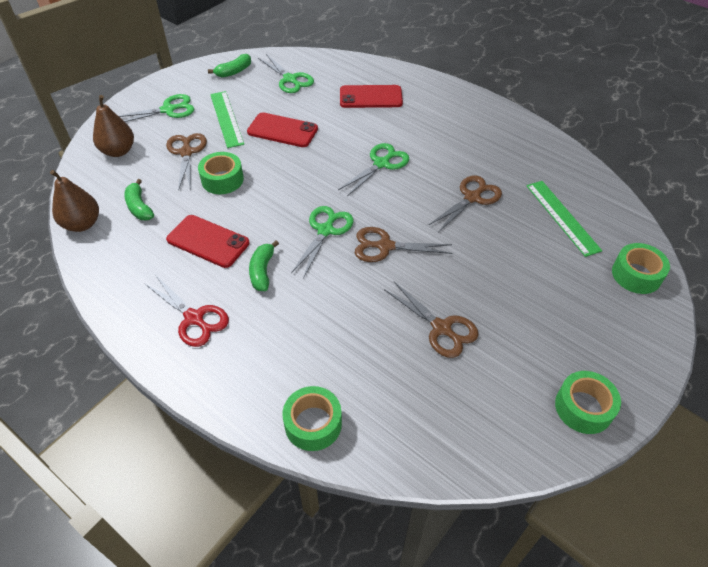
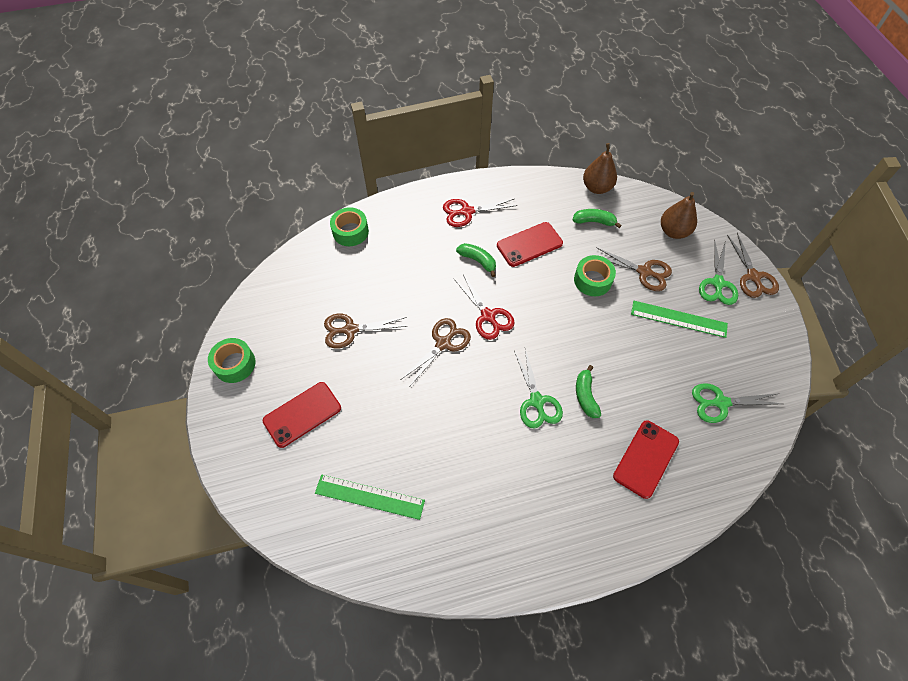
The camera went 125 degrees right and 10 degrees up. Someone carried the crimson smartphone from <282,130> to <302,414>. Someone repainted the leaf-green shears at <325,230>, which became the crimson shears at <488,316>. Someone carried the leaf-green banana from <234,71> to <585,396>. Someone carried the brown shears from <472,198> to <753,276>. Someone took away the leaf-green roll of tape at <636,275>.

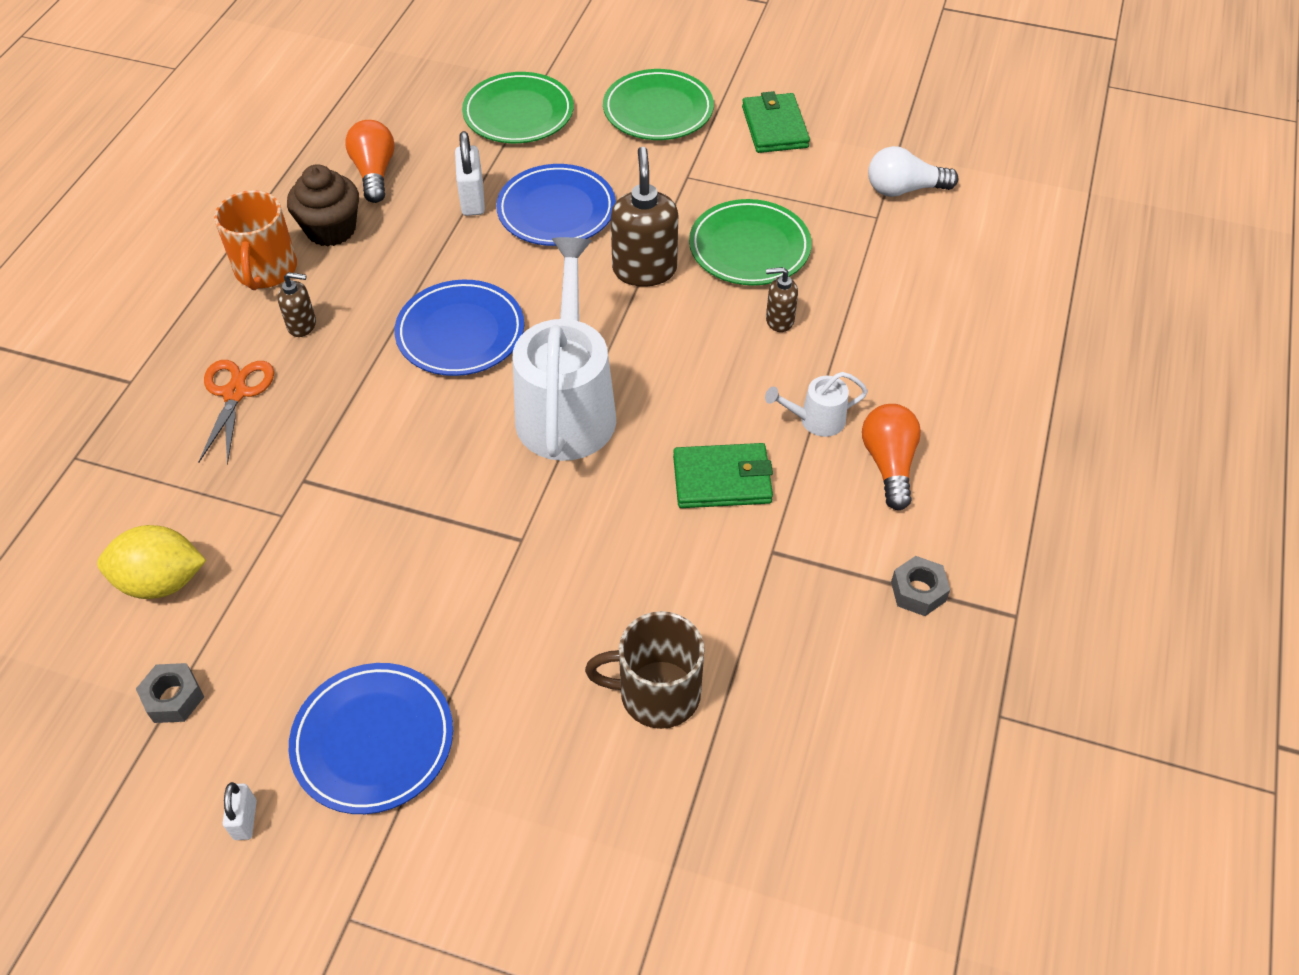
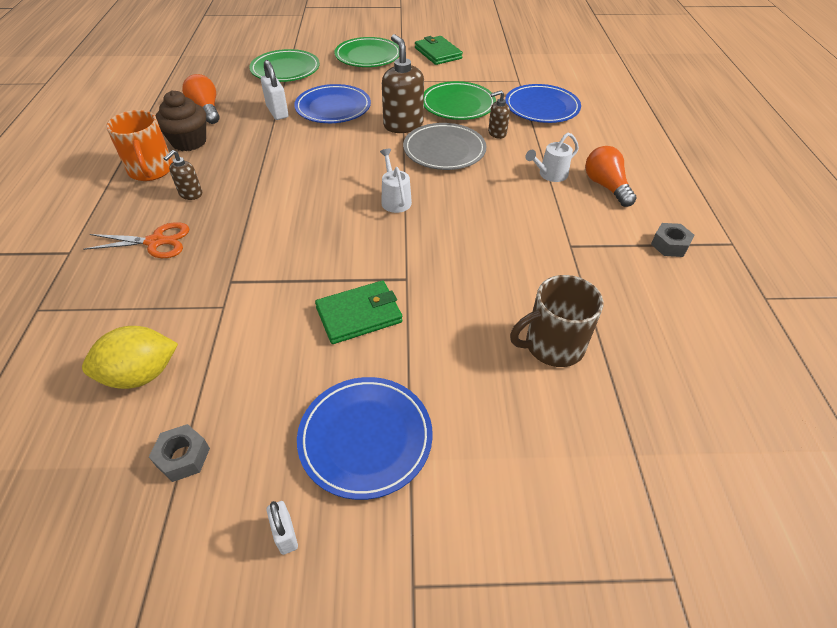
The camera went 20 degrees left and 5 degrees down. Someone rotated the orange-coloured shears at <235,393> by 105 degrees clockwise. Someone rotated the brown soap pump at <302,325> by 135 degrees clockwise. Someone carried the leaf-green card wallet from <722,479> to <359,315>. Someone scaled the snow-white watering pot at <567,406> by 0.44. Someone put down the gray plate at <444,150>. Someone carried the blue plate from <460,333> to <541,107>. Someone took away the snow-white bulb at <904,189>.

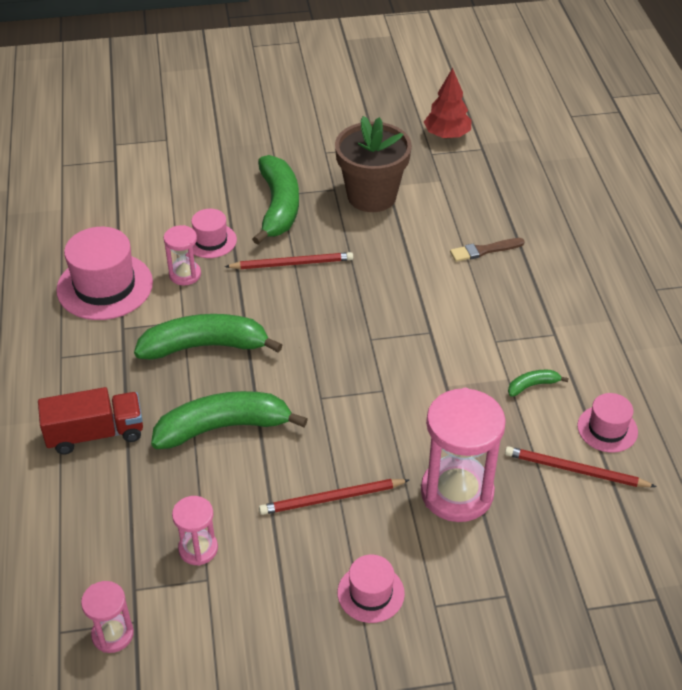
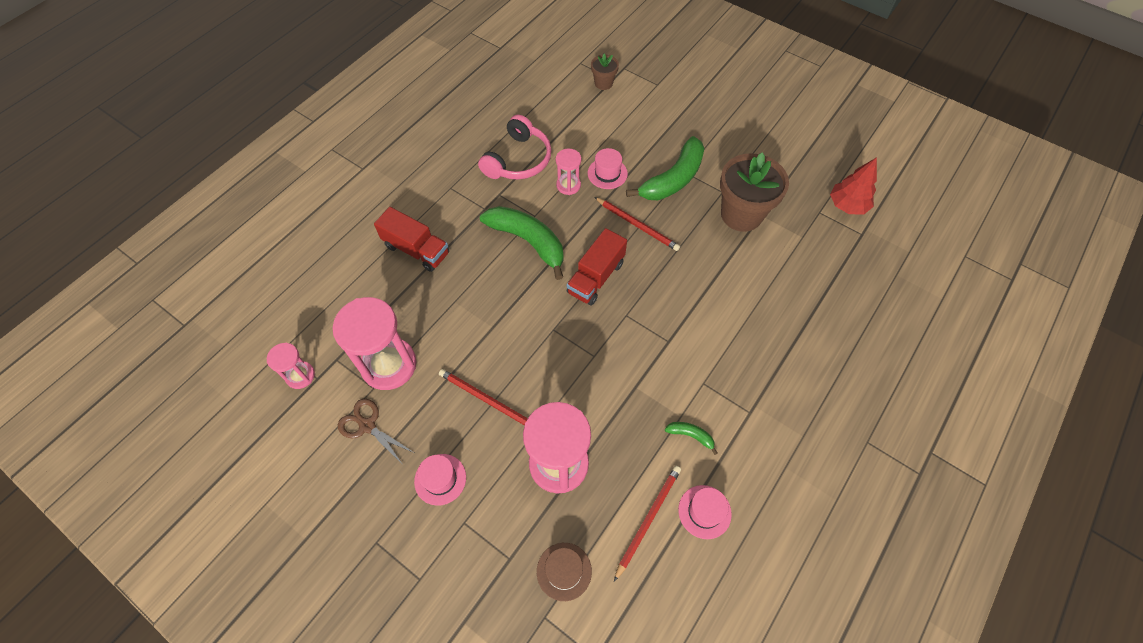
The camera went 45 degrees right and 15 degrees up. Someone scaled the rosy sandglass at <198,549> by 1.93. Someone put down the brown shears at <367,426>. Someone swapped the rosy hat at <105,286> for the rosy headphones at <518,160>. Someone put down the brown hat at <564,571>. Someone put down the crimson toy truck at <596,277>. Someone put down the brown potted plant at <603,83>. Someone rotated the crimson pencil at <575,470> by 60 degrees clockwise. Someone took away the leaf-green banana at <223,427>. Someone took away the brown paintbrush at <484,250>.

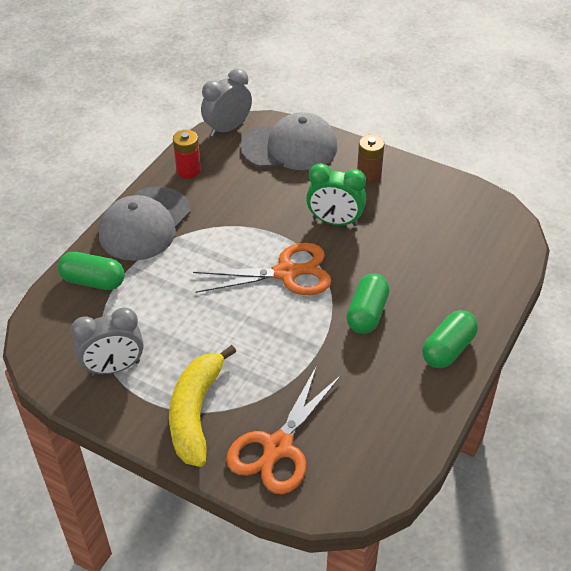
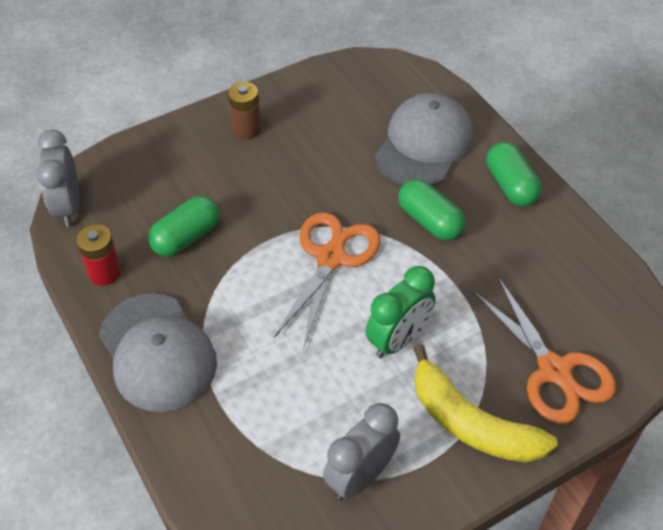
The camera went 60 degrees left and 5 degrees up. Someone carried the leaf-green pill shape from <93,281> to <186,237>. Someone rotated the gray bedside clock at <114,367> by 150 degrees counterclockwise. Someone carried the leaf-green bedside clock from <335,221> to <398,339>. Someone carried the gray peaked cap from <290,147> to <424,144>.

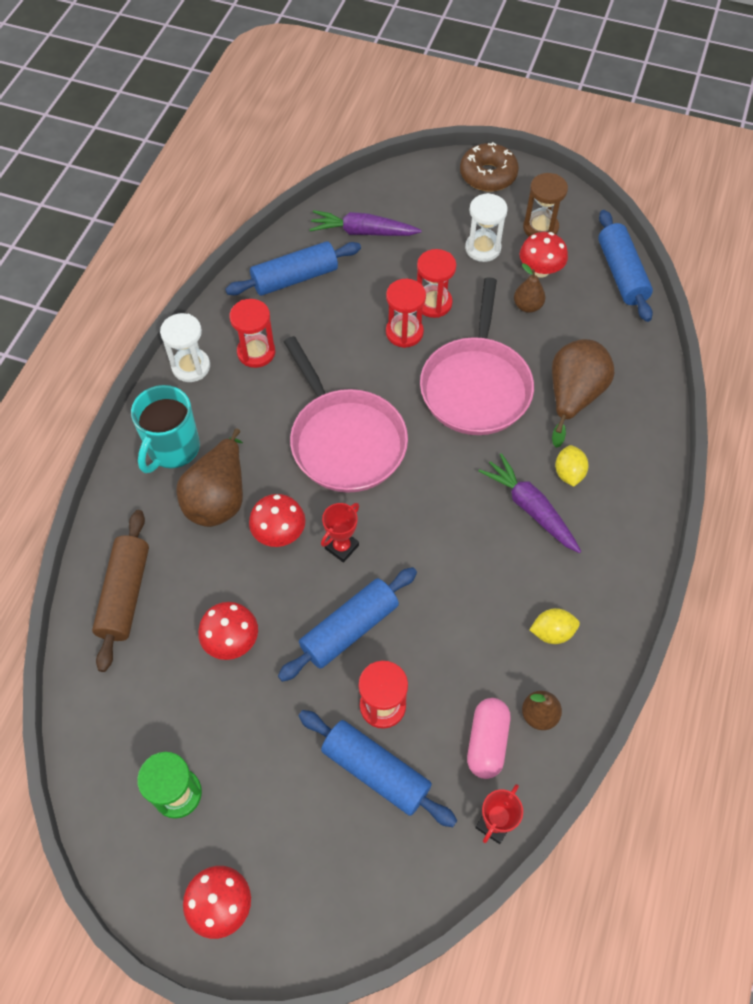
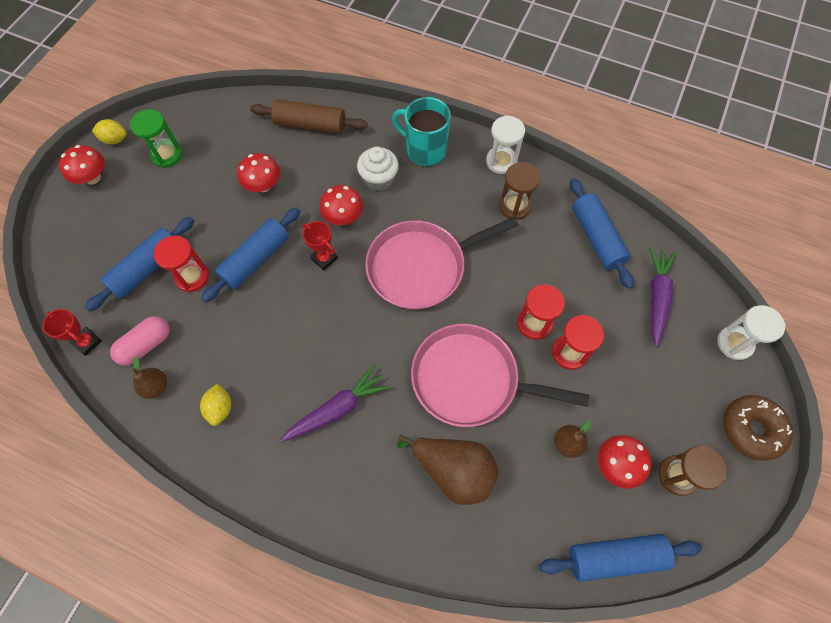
The camera went 95 degrees right and 5 degrees up. Someone carried the golden toy lemon from <568,473> to <115,140>. Someone rotated the rosy pill shape at <487,742> by 60 degrees counterclockwise. Someone rotated the blue pastry roller at <349,629> by 75 degrees clockwise. Someone swapped the brown pear fruit at <219,497> for the snow-white muffin at <379,179>. Someone repainted the crimson sandglass at <256,352>, which became the brown sandglass at <514,206>. Someone carried the snow-white sandglass from <483,248> to <734,343>.

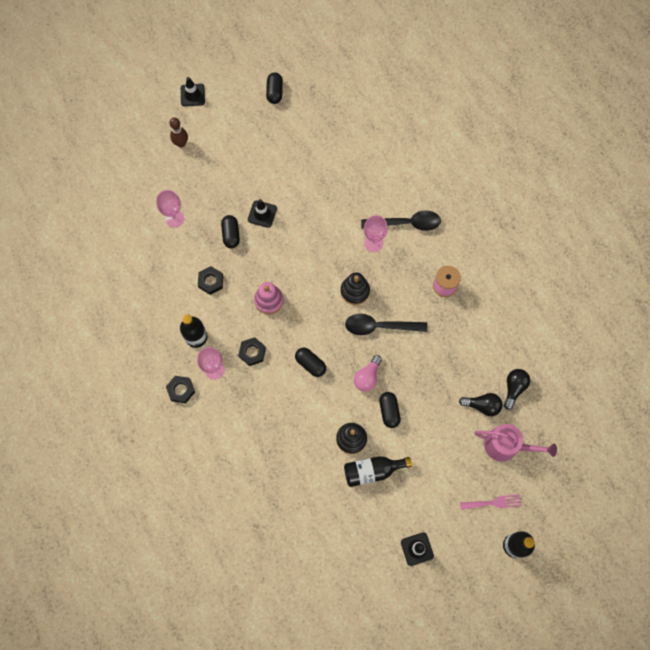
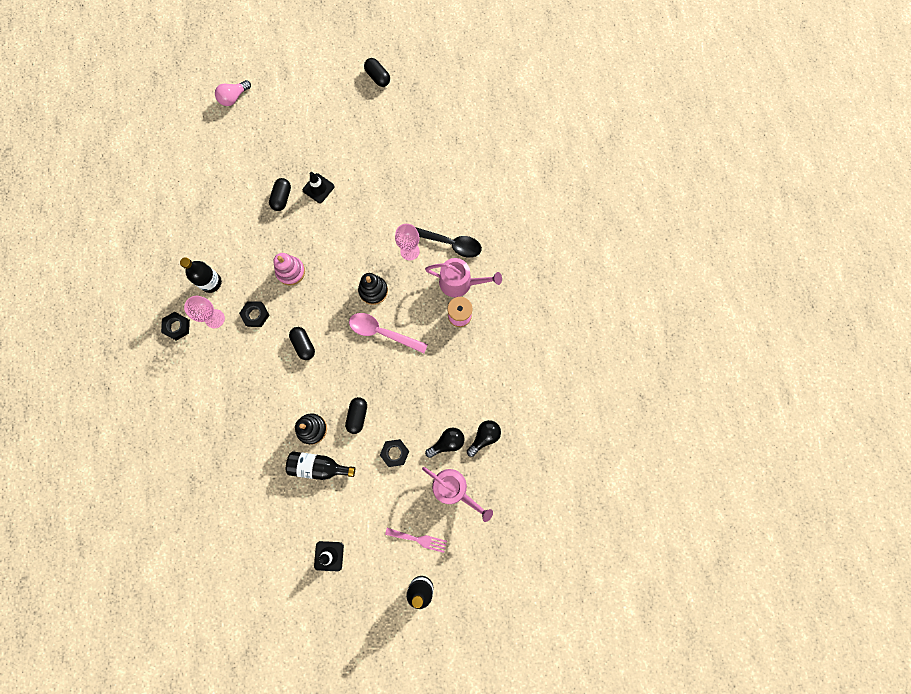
The camera went 20 degrees right and 5 degrees up. Someone carried the rosy bulb from <367,377> to <234,97>. Someone repainted the ebony teaspoon at <379,326>, which became the rosy teaspoon at <382,332>. Someone rotated the ebony pill shape at <275,92> by 60 degrees counterclockwise. Someone carried the ebony nut from <211,281> to <395,453>. Someone put down the rosy watering pot at <460,282>. Someone rotated the ebony bulb at <482,405> by 60 degrees counterclockwise. Someone took away the rosy chalice at <174,218>. Someone took away the brown bowling pin at <181,143>. Someone took away the ebony traffic cone at <192,95>.

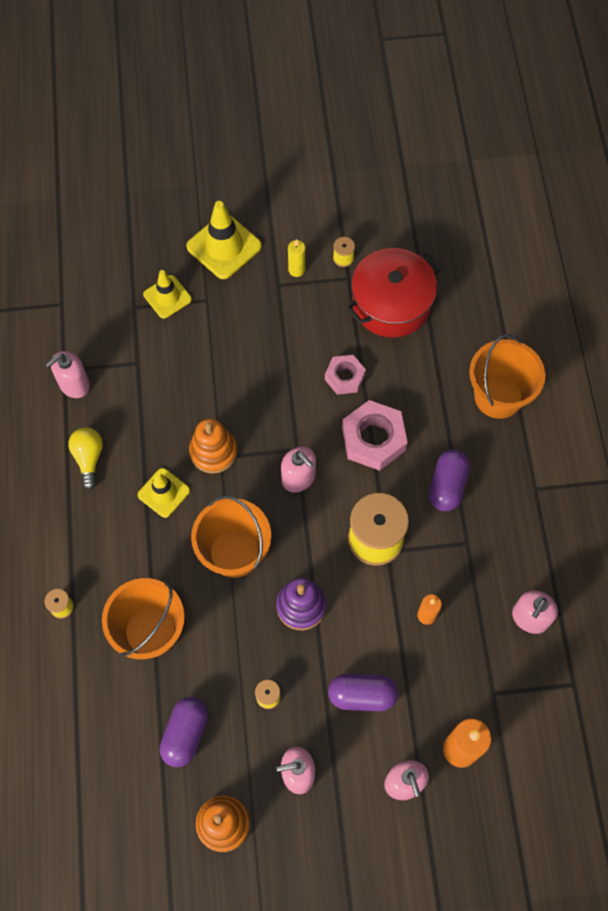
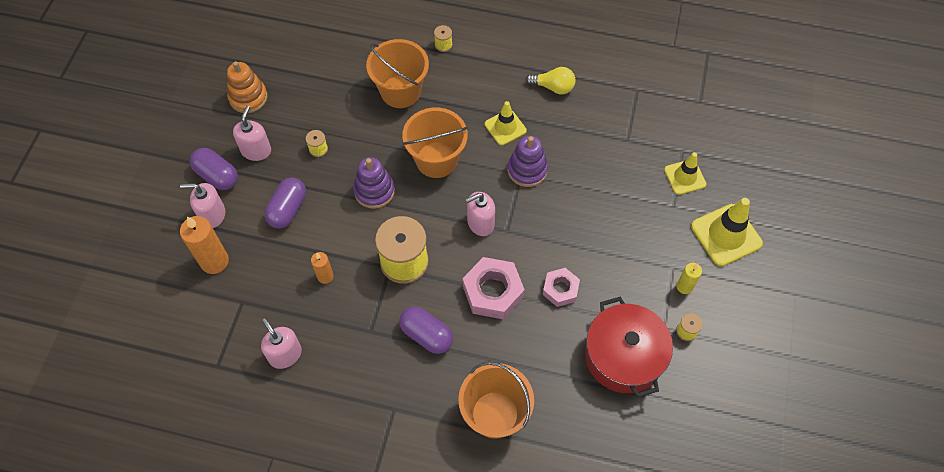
The camera went 110 degrees right and 5 degrees down. Someone carried the royal purple pill shape from <185,734> to <217,176>. Someone repainted the orange-coloured ring stacker at <213,452>, which became the royal purple ring stacker at <527,170>. Someone took away the rosy soap pump at <74,384>.

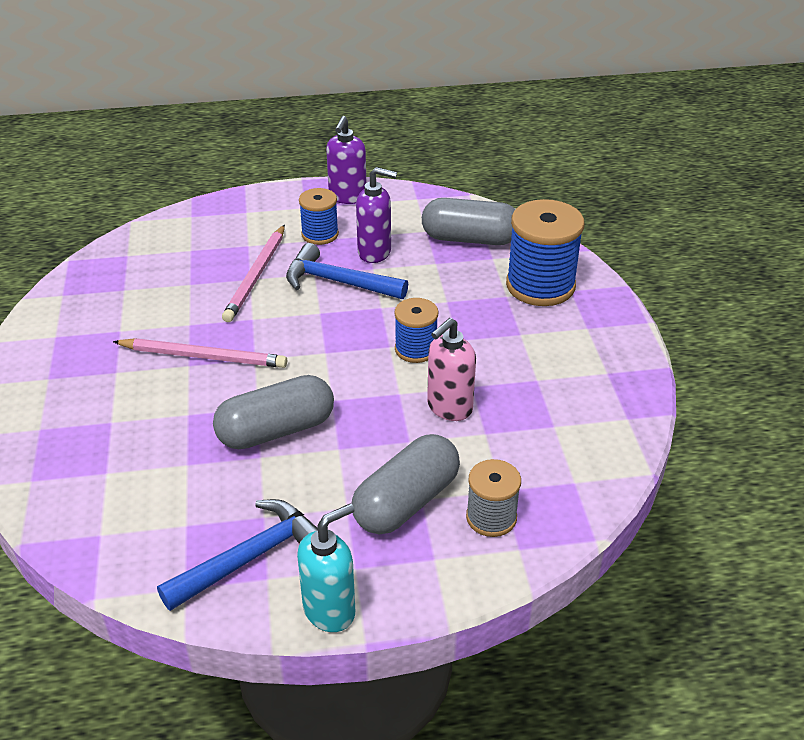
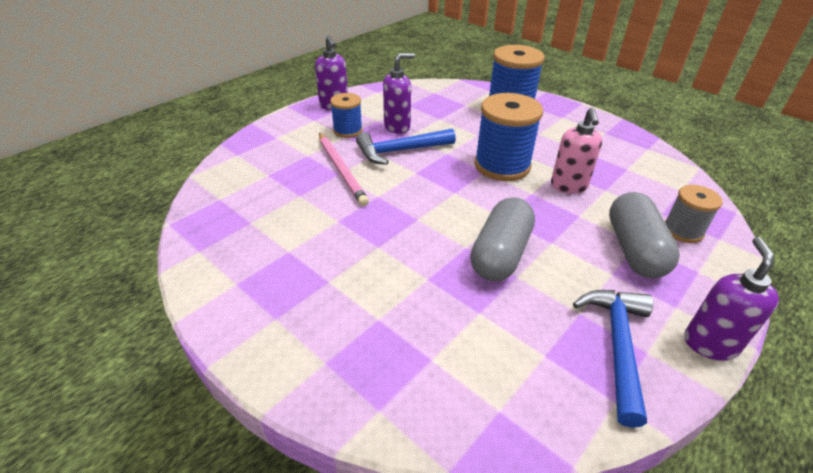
The camera went 40 degrees left and 0 degrees up. Someone scaled the blue spool at <416,349> by 1.75. Someone repainted the teal soap pump at <330,610>, which became the royal purple soap pump at <709,343>. Someone took away the rosy pencil at <204,356>. Someone took away the gray pill shape at <470,239>.

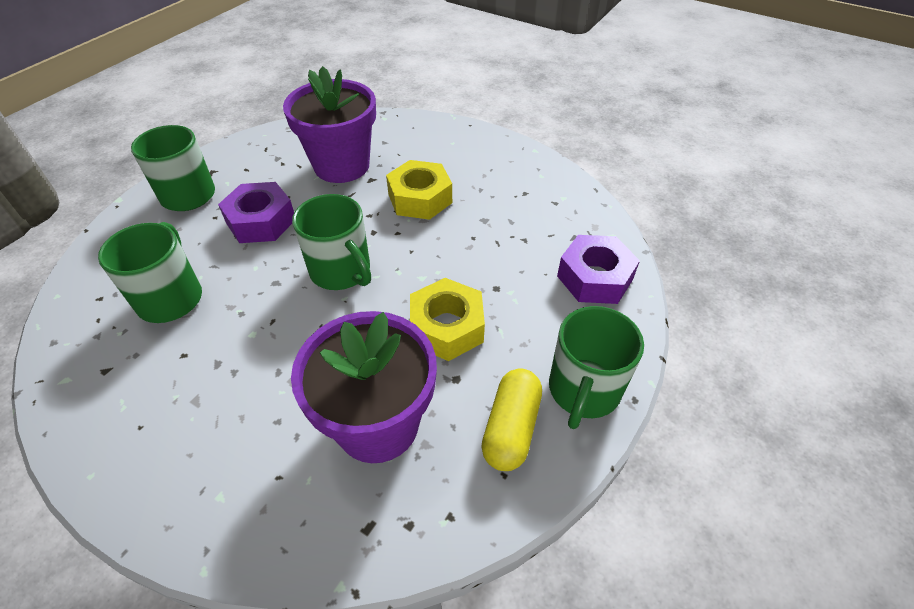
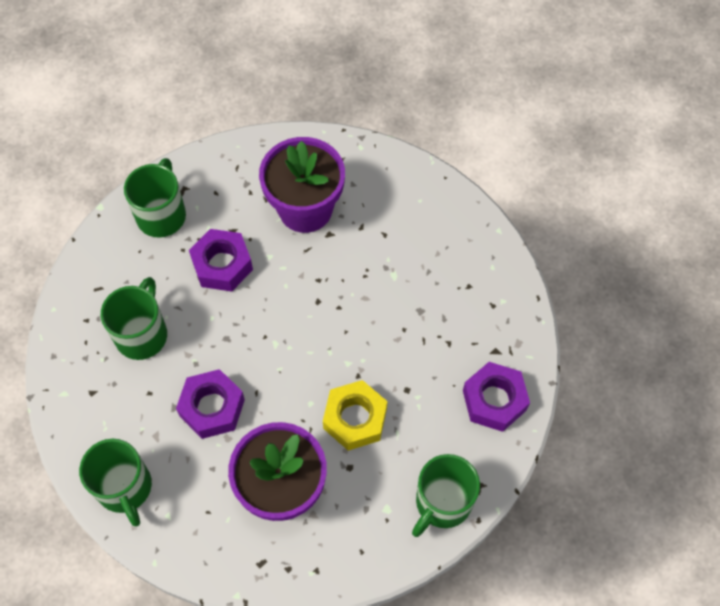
The camera went 15 degrees right and 15 degrees up. Someone carried the leaf-green mug from <341,271> to <125,488>. Someone put down the royal purple nut at <212,407>. Someone took away the golden nut at <420,198>. Someone took away the golden pill shape at <511,428>.

